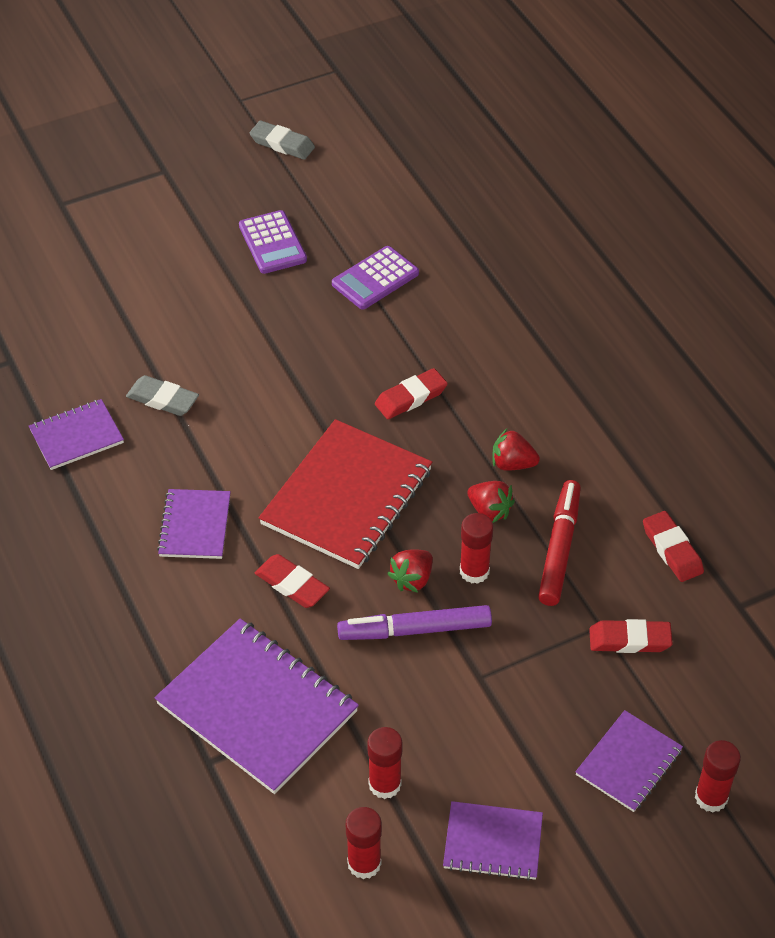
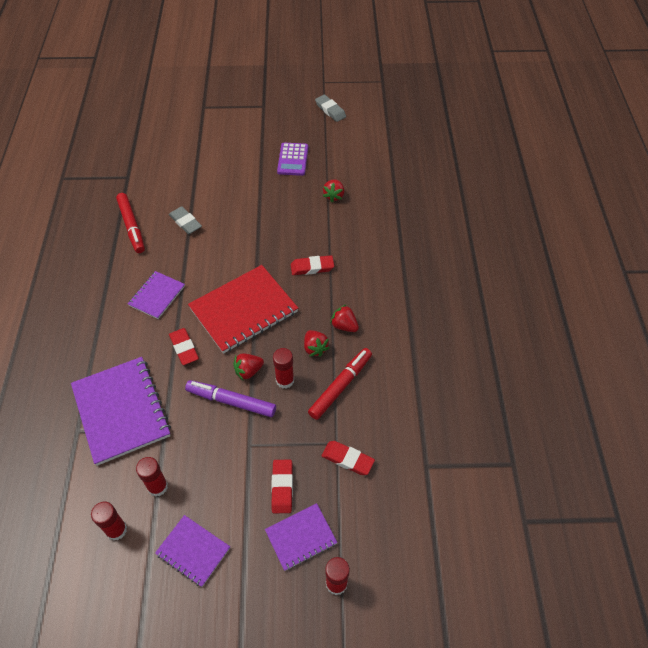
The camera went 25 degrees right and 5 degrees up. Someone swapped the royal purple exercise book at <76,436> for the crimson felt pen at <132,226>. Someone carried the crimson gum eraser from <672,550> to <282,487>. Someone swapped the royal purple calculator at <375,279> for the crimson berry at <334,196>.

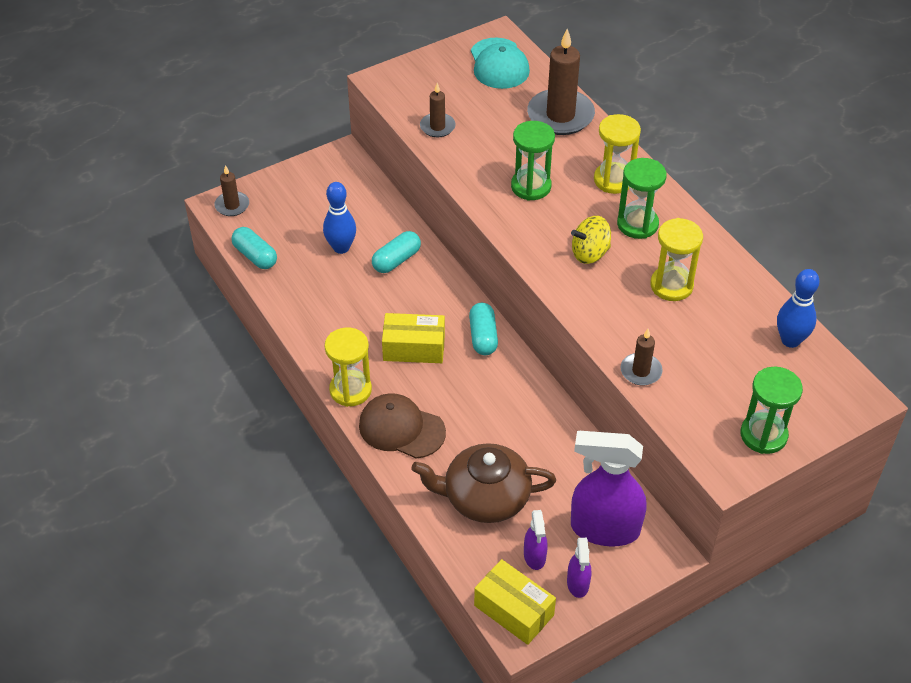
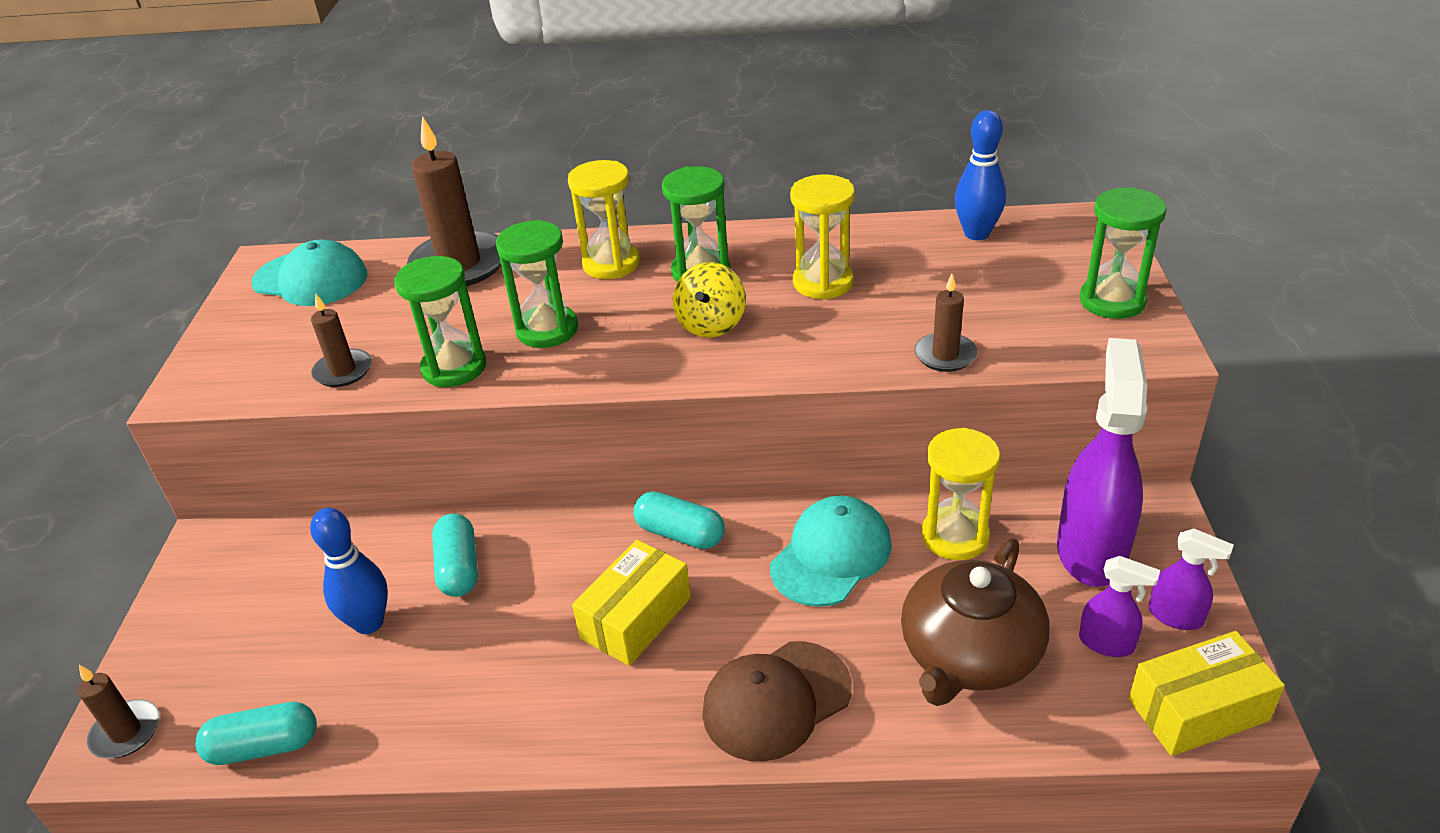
The camera went 55 degrees left and 10 degrees down. Someone put down the leaf-green sandglass at <454,368>. Someone put down the teal peaked cap at <831,555>. Someone carried the golden sandglass from <350,390> to <955,536>. Someone rotated the royal purple spray bottle at <604,528> by 150 degrees clockwise.

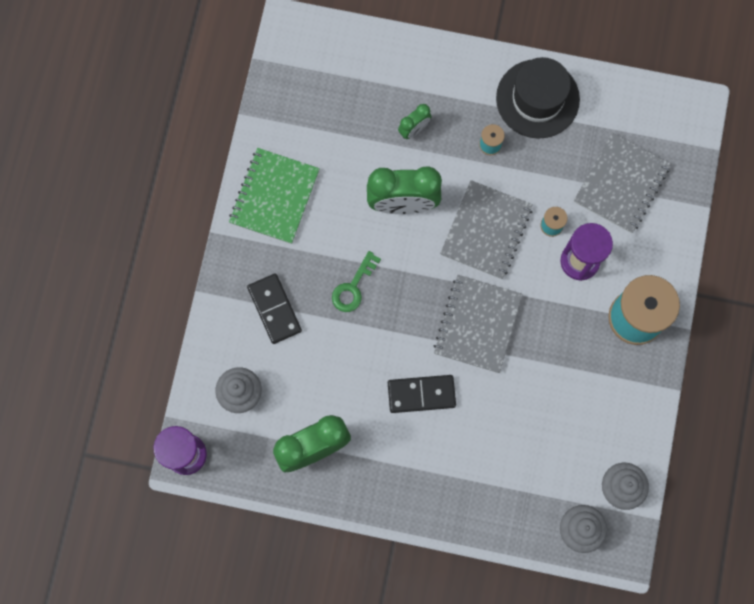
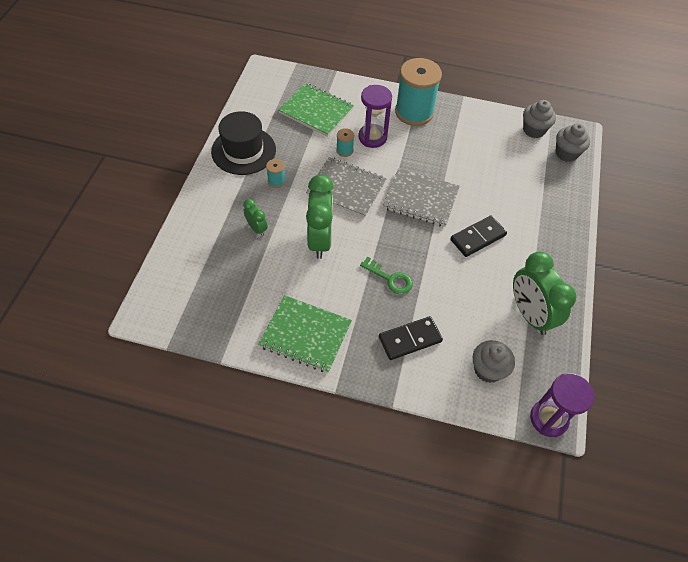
The camera went 90 degrees left and 20 degrees down. Someone repainted the gray exercise book at <621,184>, which became the leaf-green exercise book at <316,111>. Someone rotated the ebony domino at <421,394> by 60 degrees clockwise.

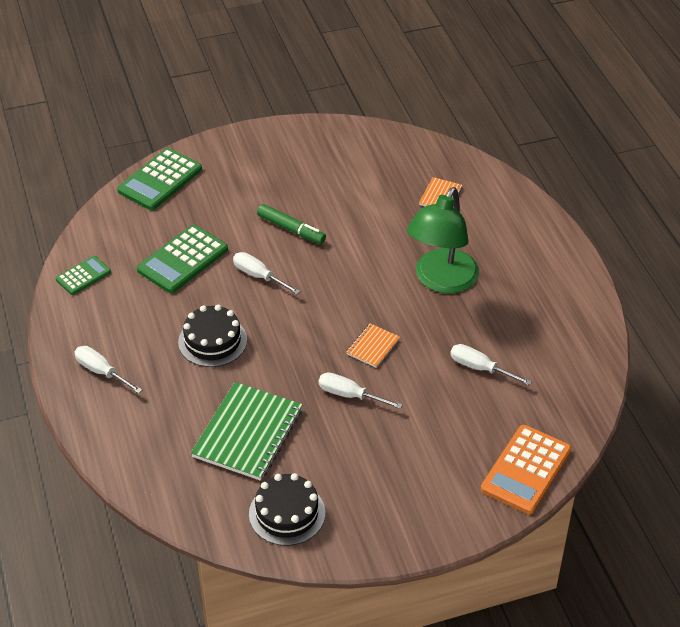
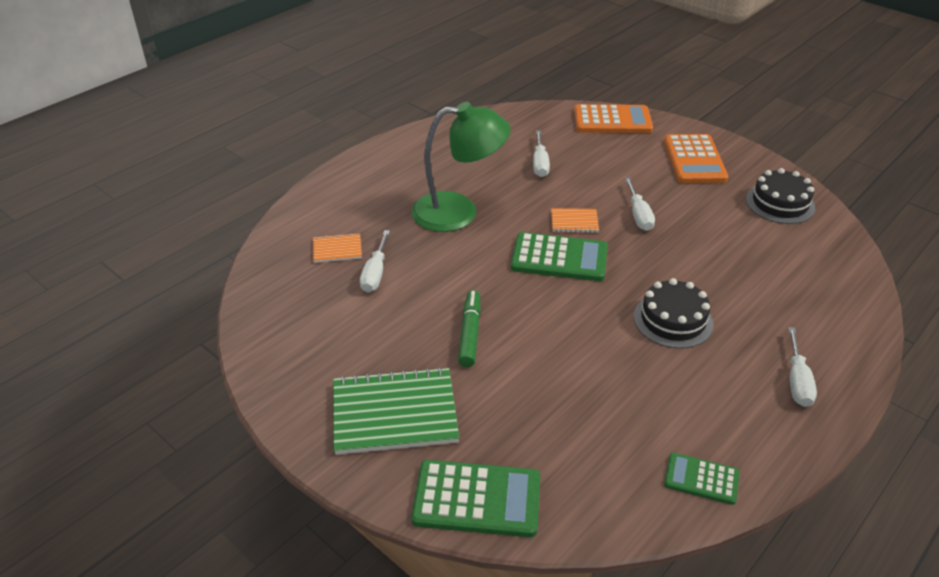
The camera went 120 degrees left and 5 degrees down. Someone carried the leaf-green exercise book from <248,433> to <394,413>. Someone carried the snow-white screwdriver from <259,276> to <375,273>. Someone carried the leaf-green calculator from <182,260> to <559,258>. Someone put down the orange-coloured calculator at <694,160>.

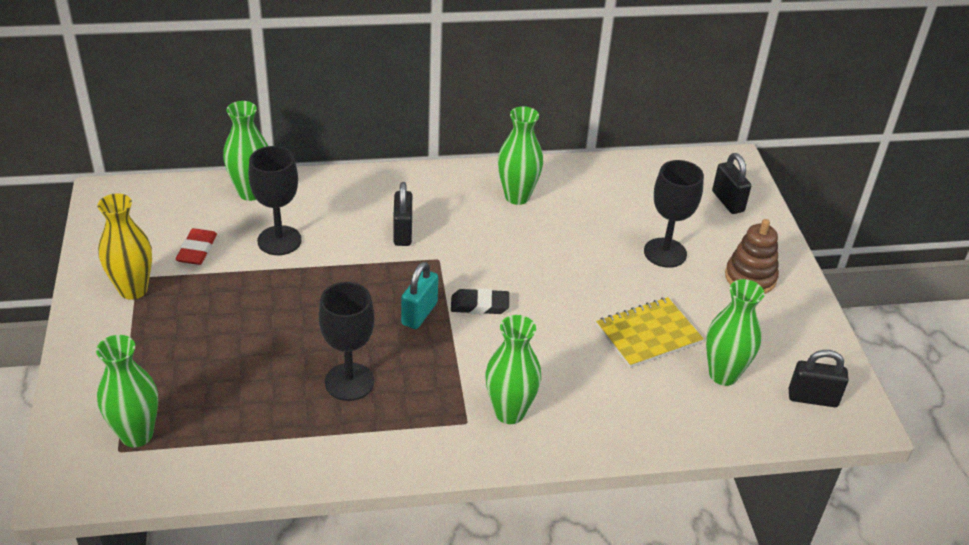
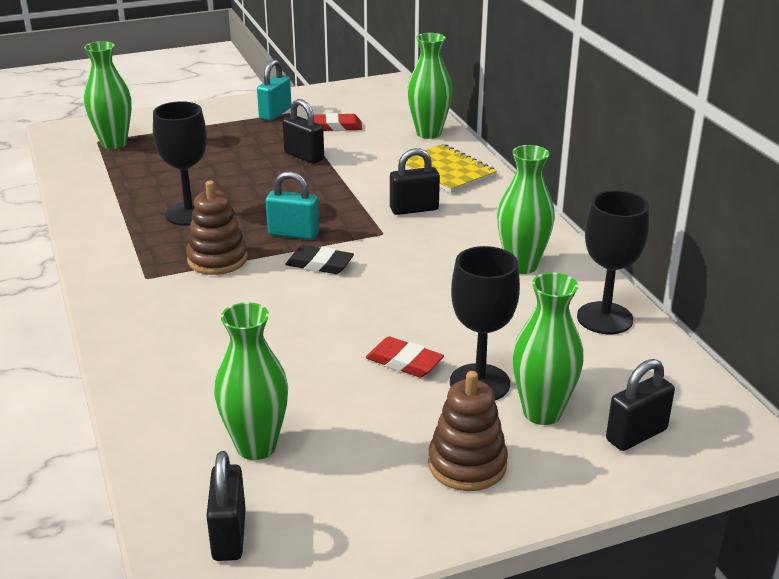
The camera went 80 degrees right and 10 degrees down. Someone put down the brown ring stacker at <217,259>. Someone swapped the golden flower vase at <133,290> for the teal small lock at <275,113>. Someone put down the ebony small lock at <304,156>. Someone rotated the ebony gum eraser at <479,305> by 60 degrees counterclockwise. Someone put down the crimson gum eraser at <404,362>. Someone carried the golden exercise book from <648,334> to <446,171>. Someone carried the leaf-green flower vase from <509,412> to <542,412>. Someone carried the ebony chalice from <279,240> to <604,318>.

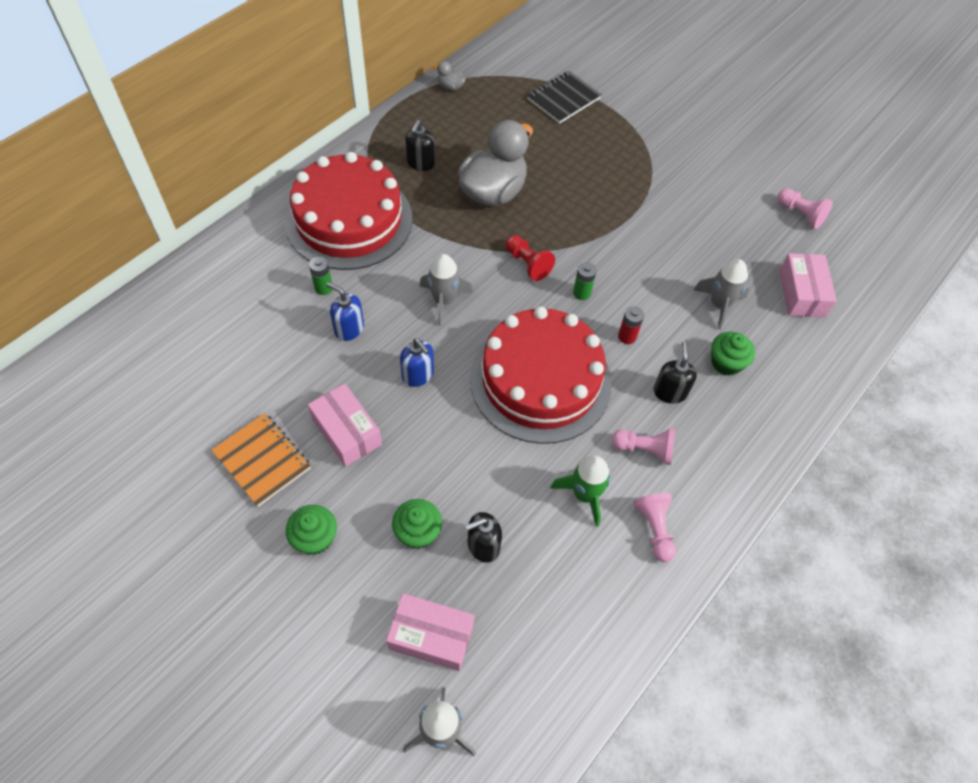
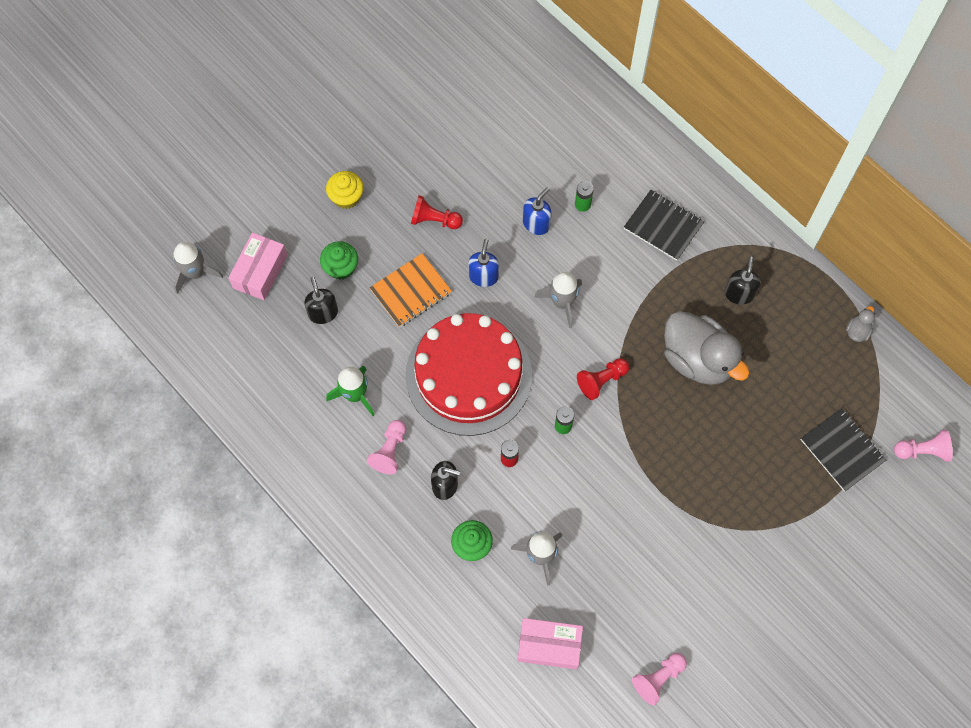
The camera went 100 degrees right and 10 degrees up. Someone repainted the leaf-green muffin at <315,538>, which became the golden muffin at <346,197>. Someone carried the orange-coloured exercise book from <262,460> to <411,291>. Someone swapped the rosy parcel at <347,431> for the crimson pawn at <434,220>. Someone rotated the blue soap pump at <418,375> by 135 degrees clockwise. Someone swapped the crimson layer cake at <349,220> for the ebony exercise book at <663,226>. Someone rotated the ebony soap pump at <420,163> by 75 degrees clockwise. Someone carried the rosy pawn from <654,529> to <922,451>.

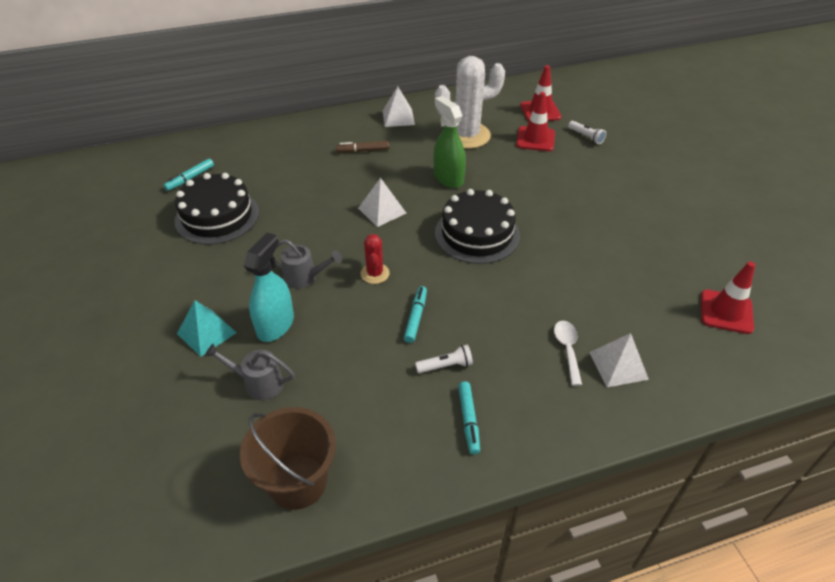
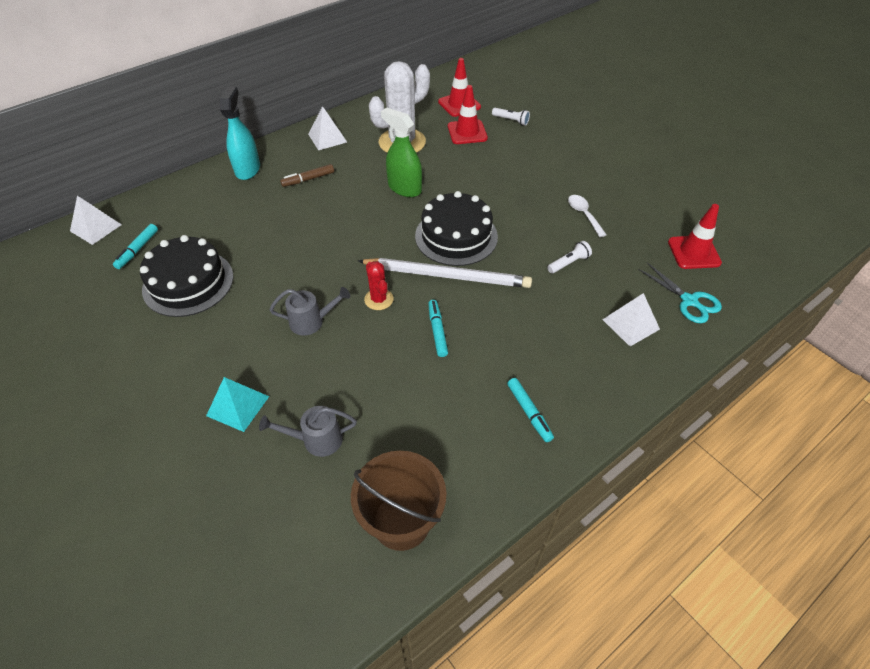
The camera went 20 degrees left and 5 degrees up. Someone carried the snow-white pyramid shape from <382,210> to <95,228>. Someone carried the teal spray bottle from <275,325> to <247,169>. Someone put down the snow-white pencil at <447,276>. Someone carried the snow-white torch from <445,366> to <568,263>. Someone carried the snow-white teaspoon from <567,349> to <584,214>. Someone put down the teal shears at <689,301>.

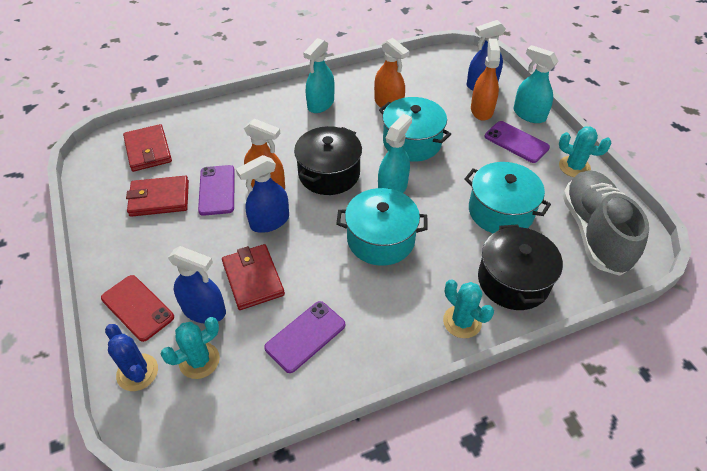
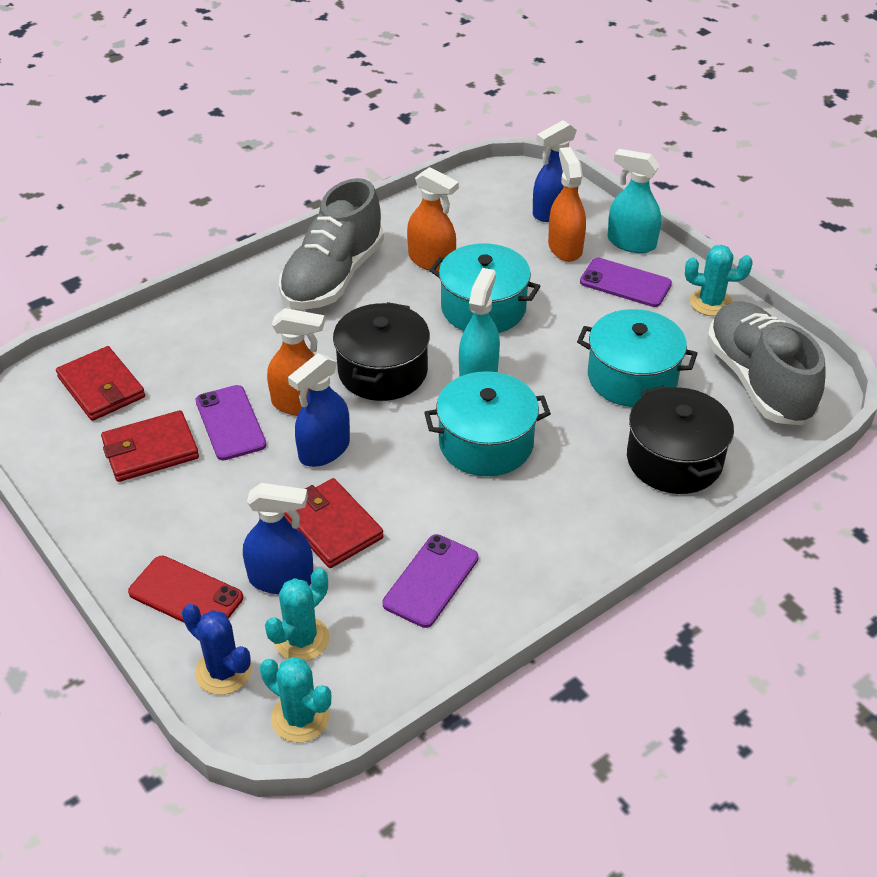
The camera went 15 degrees left and 5 degrees down. Someone carried the teal saguaro cactus from <462,321> to <300,717>. Someone swapped the teal spray bottle at <321,104> for the gray shoe at <333,277>.

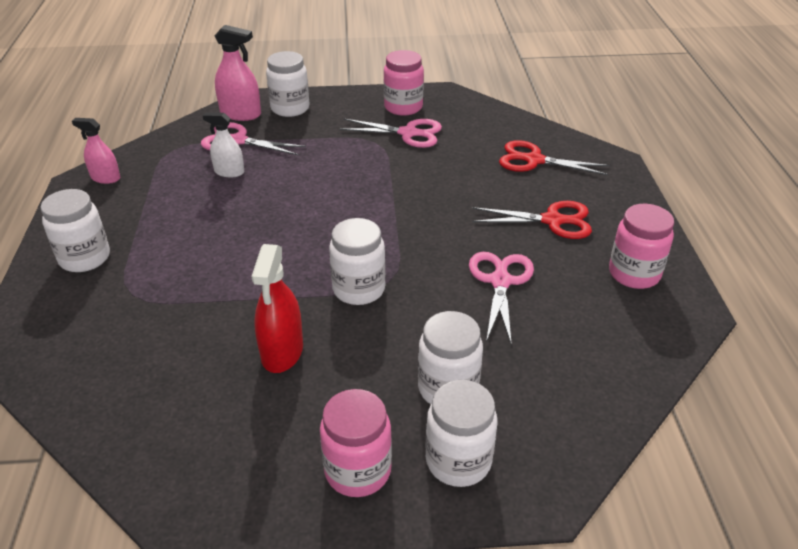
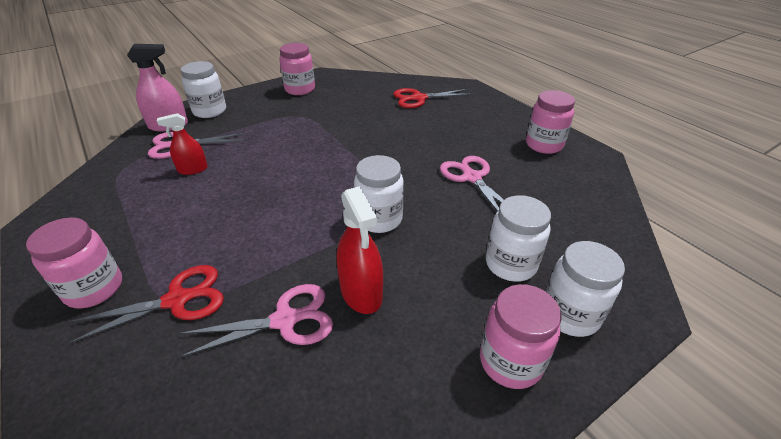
The camera went 30 degrees left and 0 degrees up. Someone repainted the snow-white preserve jar at <85,258>, which became the rosy preserve jar at <94,289>. Someone carried the crimson shears from <552,221> to <177,300>. Someone repainted the snow-white spray bottle at <229,172>, which became the crimson spray bottle at <193,169>. Someone carried the rosy shears from <408,133> to <284,320>. Someone took away the rosy spray bottle at <105,178>.

